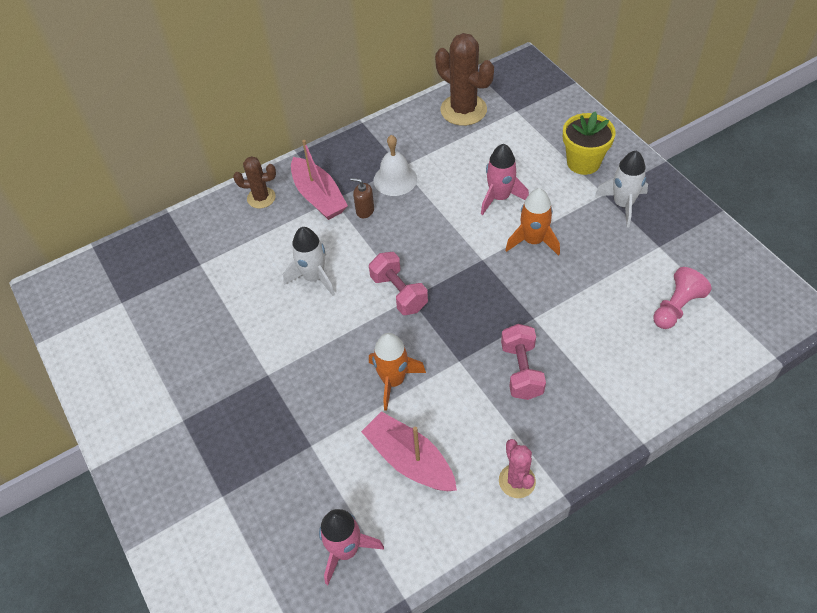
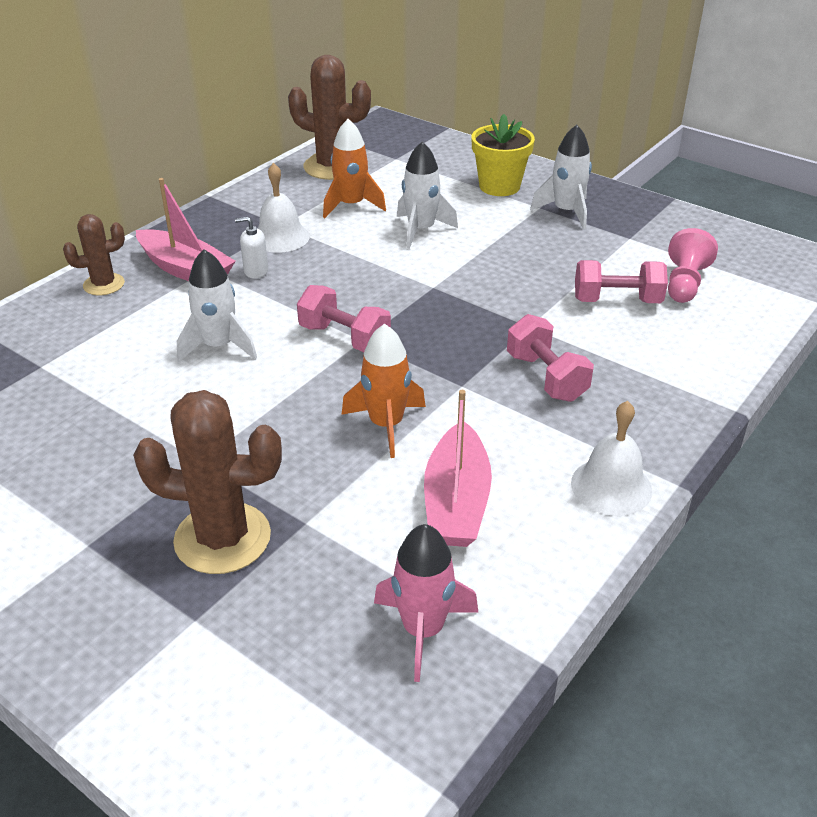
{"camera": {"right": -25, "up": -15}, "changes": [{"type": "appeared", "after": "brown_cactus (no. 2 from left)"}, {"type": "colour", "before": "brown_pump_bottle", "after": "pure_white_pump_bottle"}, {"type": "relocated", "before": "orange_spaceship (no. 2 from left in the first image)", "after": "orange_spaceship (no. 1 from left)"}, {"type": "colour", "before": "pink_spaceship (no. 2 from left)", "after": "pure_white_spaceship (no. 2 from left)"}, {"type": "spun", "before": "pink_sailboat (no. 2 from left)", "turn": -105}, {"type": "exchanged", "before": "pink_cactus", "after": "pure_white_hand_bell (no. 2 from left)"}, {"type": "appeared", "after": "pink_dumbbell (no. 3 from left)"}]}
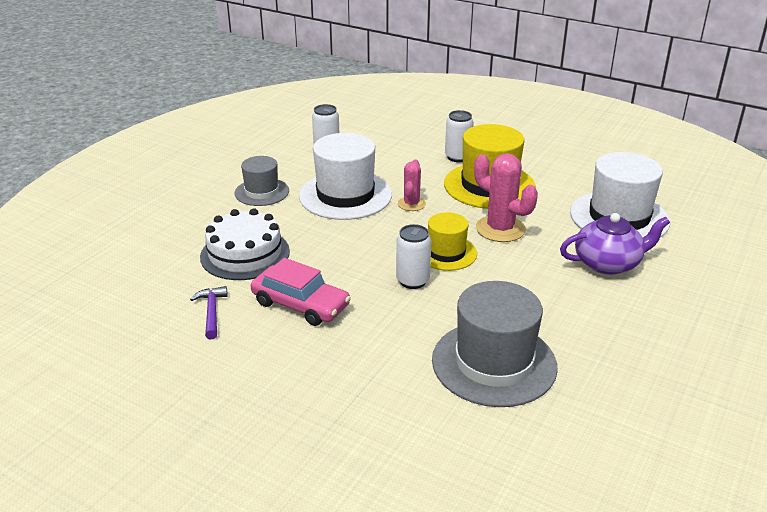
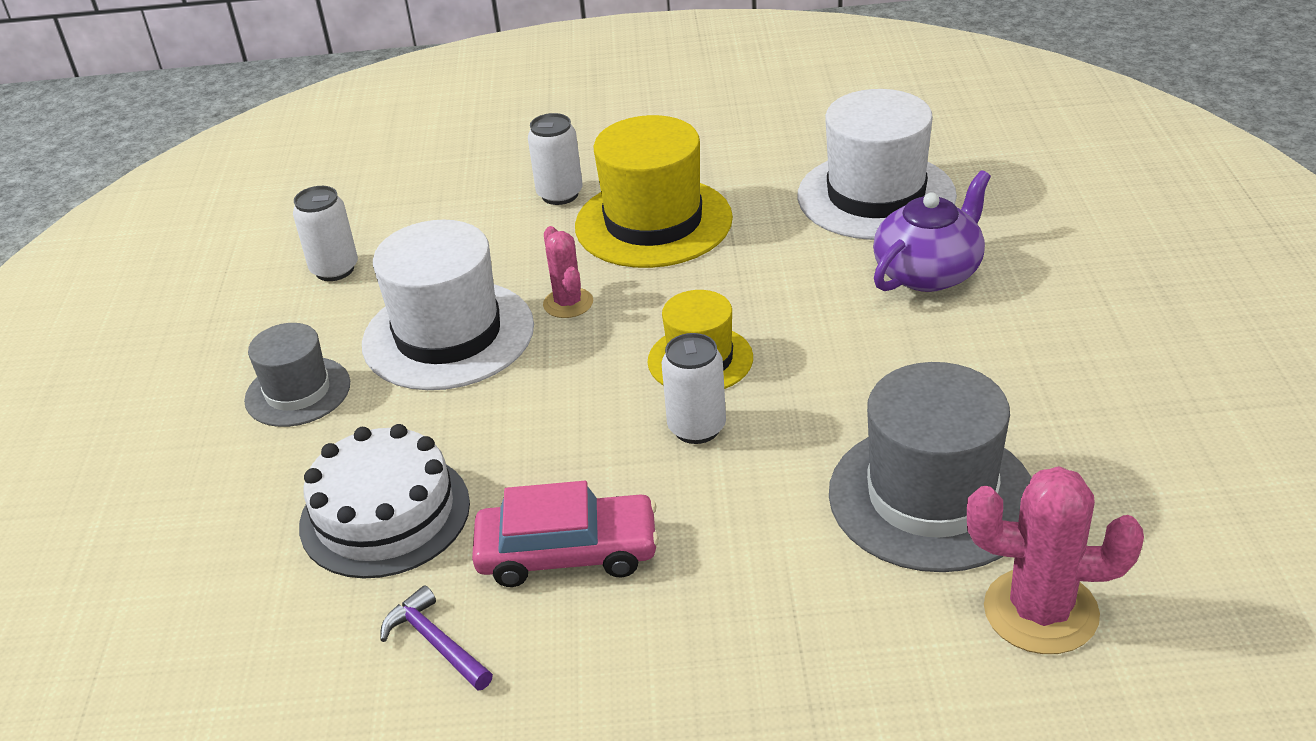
{"camera": {"right": -30, "up": 5}, "changes": [{"type": "relocated", "before": "pink_cactus (no. 2 from left)"}]}
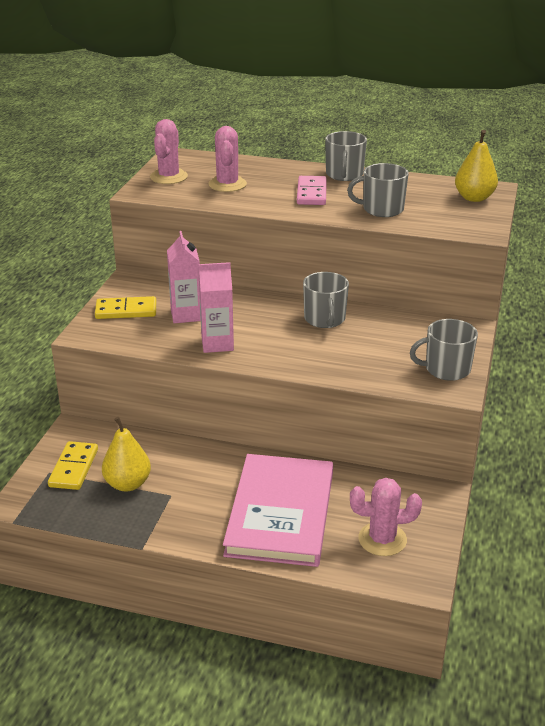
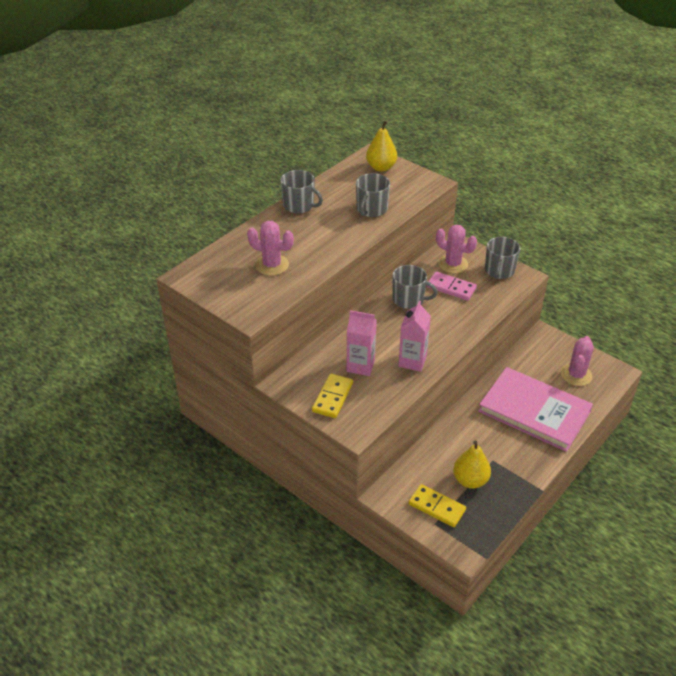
{"camera": {"right": -65, "up": 10}, "changes": [{"type": "relocated", "before": "pink_domino_piece"}, {"type": "relocated", "before": "pink_cactus (no. 1 from left in the first image)", "after": "pink_cactus (no. 2 from left)"}]}
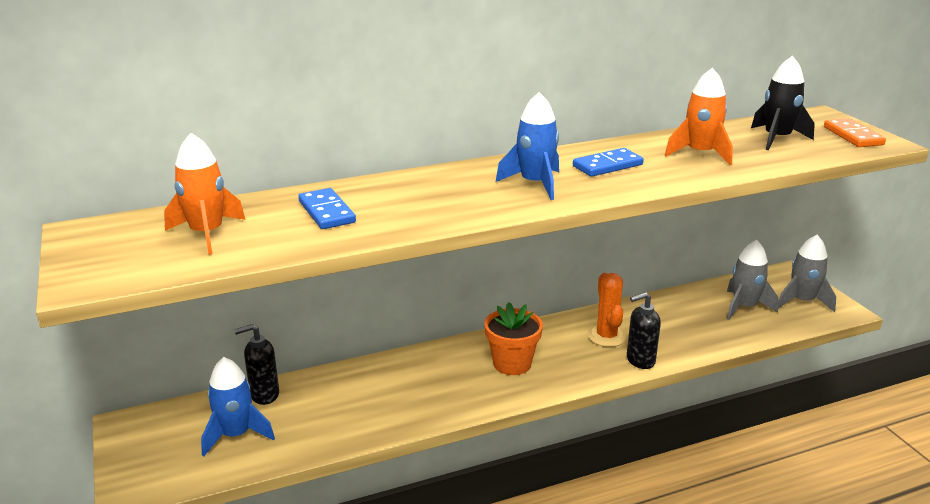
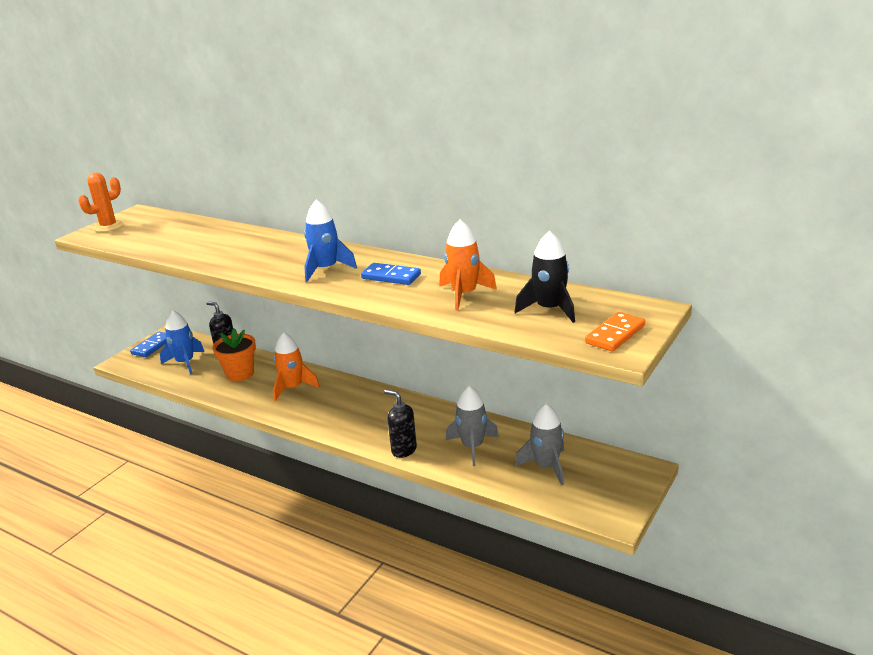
{"camera": {"right": 55, "up": 0}, "changes": [{"type": "relocated", "before": "orange_cactus"}, {"type": "relocated", "before": "blue_domino_piece (no. 1 from left)"}, {"type": "relocated", "before": "orange_potted_plant"}, {"type": "relocated", "before": "orange_spaceship (no. 1 from left)"}, {"type": "relocated", "before": "gray_spaceship (no. 2 from left in the first image)", "after": "gray_spaceship (no. 1 from left)"}]}
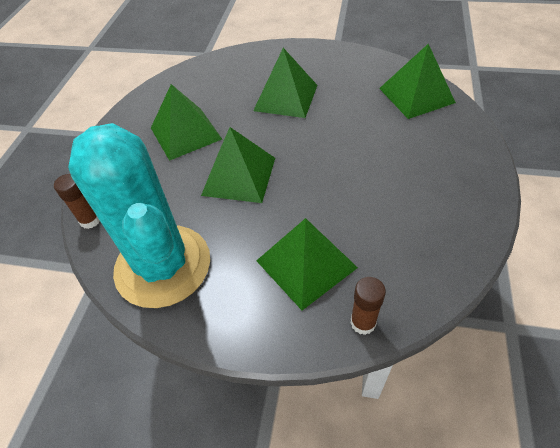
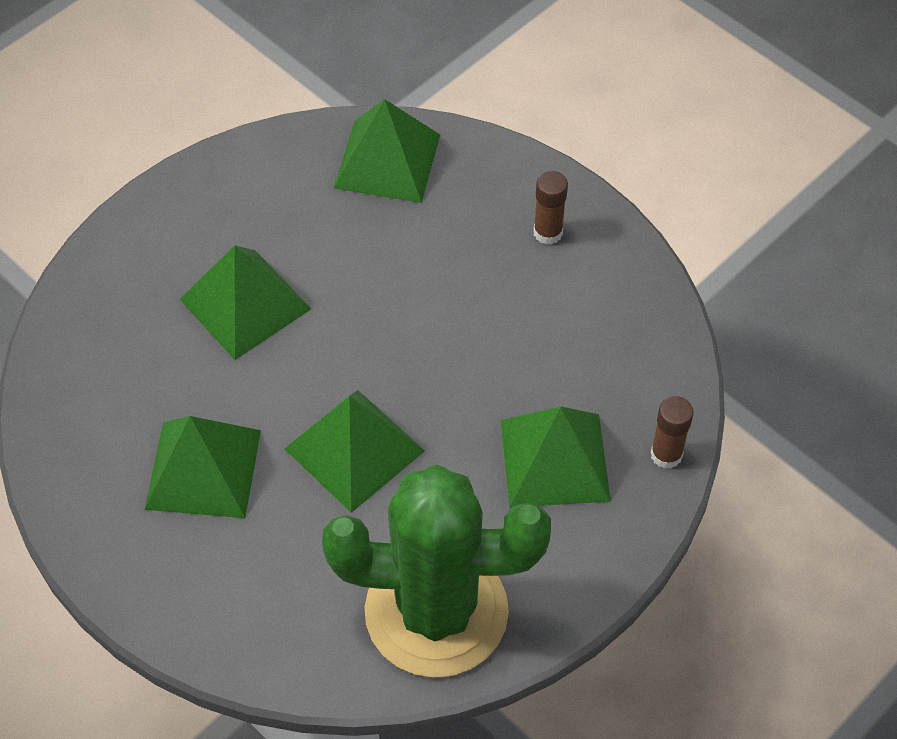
{"camera": {"right": -60, "up": 5}, "changes": [{"type": "colour", "before": "teal_cactus", "after": "emerald_cactus"}, {"type": "relocated", "before": "brown_glue (no. 1 from left)"}]}
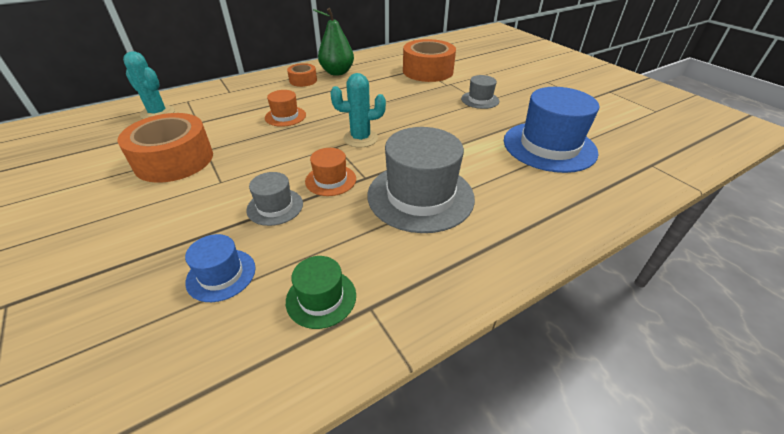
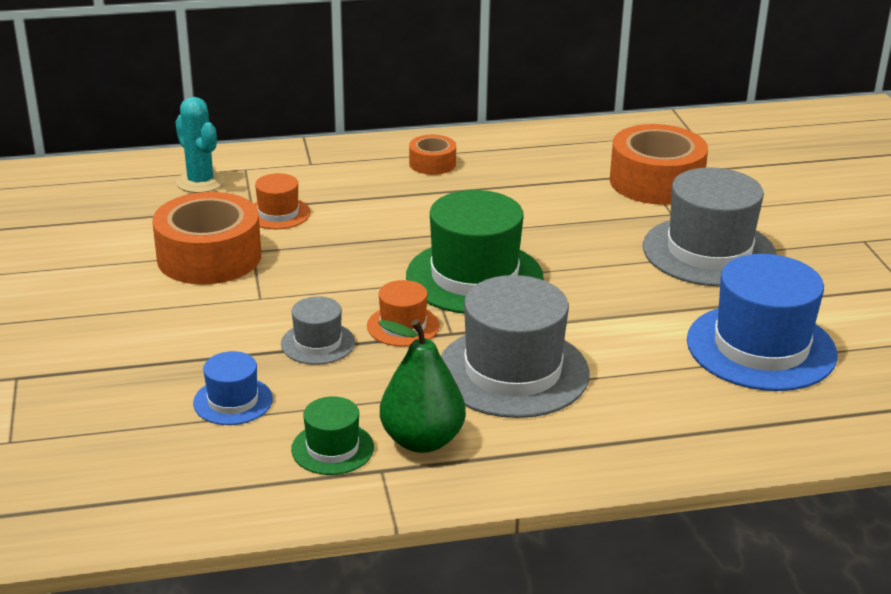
{"camera": {"right": 20, "up": -10}, "changes": [{"type": "relocated", "before": "orange_top_hat (no. 1 from left)"}, {"type": "relocated", "before": "emerald_pear"}, {"type": "exchanged", "before": "teal_cactus (no. 2 from left)", "after": "emerald_top_hat (no. 2 from left)"}, {"type": "size", "before": "gray_top_hat (no. 3 from left)", "scale": 2.0}]}
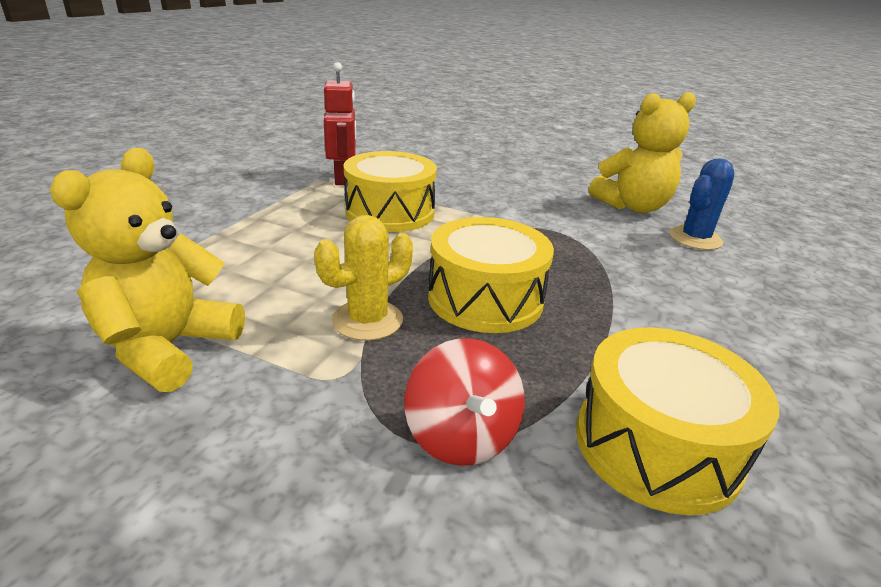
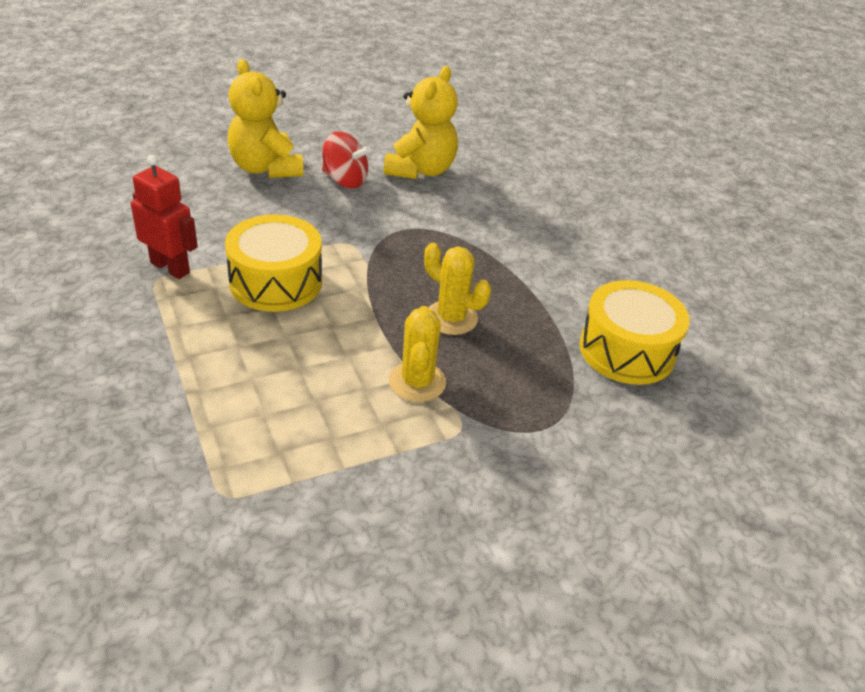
{"camera": {"right": -50, "up": 10}, "changes": [{"type": "relocated", "before": "bright_yellow_teddy_bear (no. 1 from left)"}, {"type": "relocated", "before": "crimson_toy_top"}, {"type": "exchanged", "before": "bright_yellow_drum (no. 2 from left)", "after": "bright_yellow_cactus (no. 2 from left)"}, {"type": "missing", "before": "blue_cactus"}]}
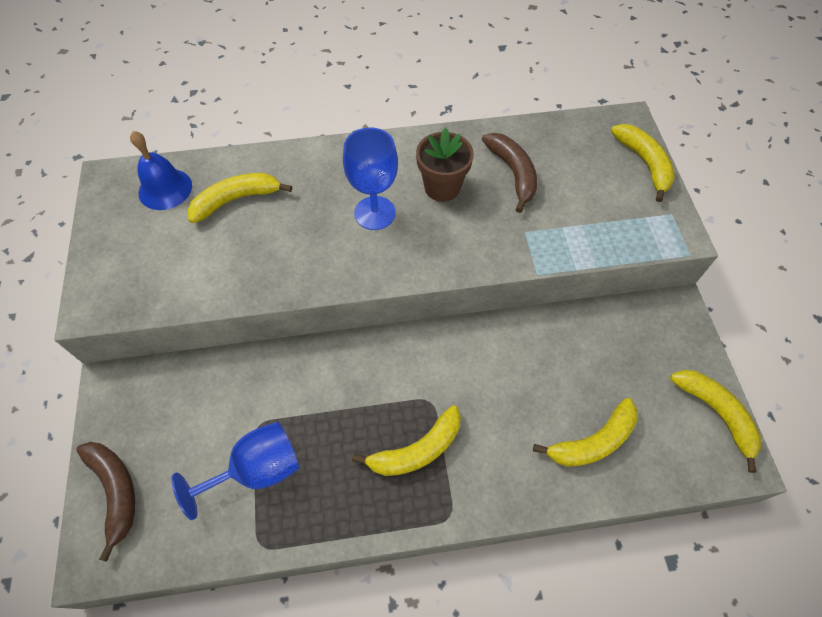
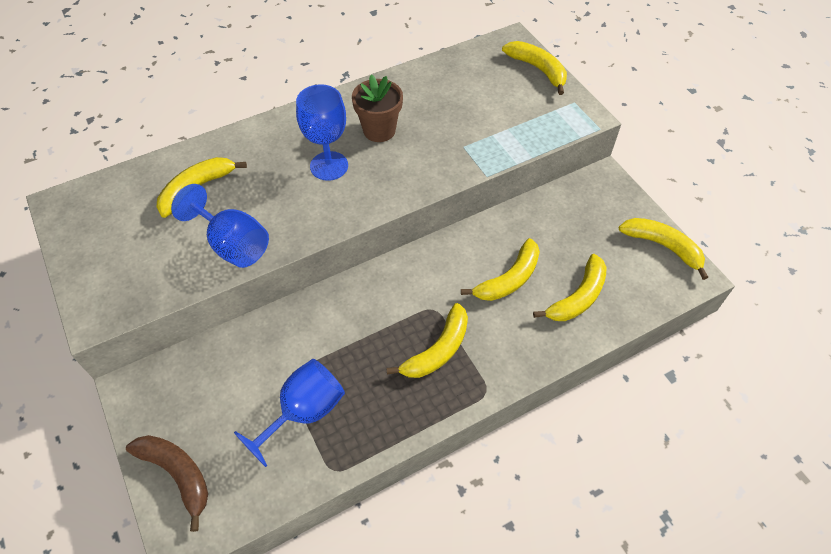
{"camera": {"right": -20, "up": -5}, "changes": [{"type": "appeared", "after": "blue_wine_glass (no. 1 from left)"}, {"type": "appeared", "after": "bright_yellow_banana (no. 3 from left)"}, {"type": "missing", "before": "blue_hand_bell"}, {"type": "missing", "before": "brown_banana (no. 2 from left)"}]}
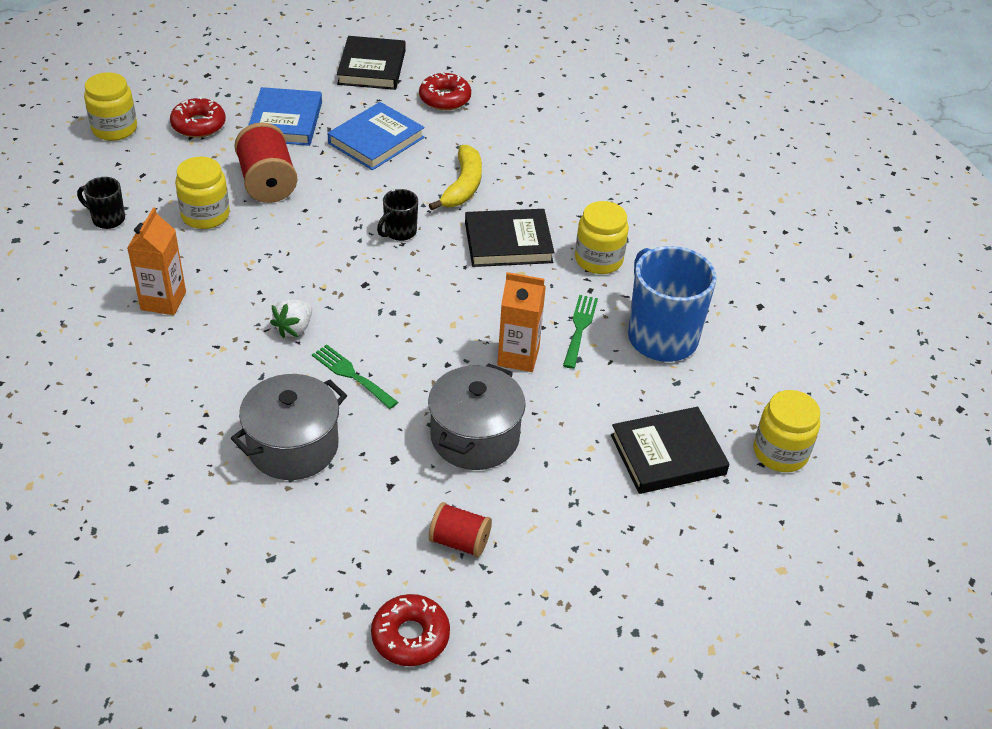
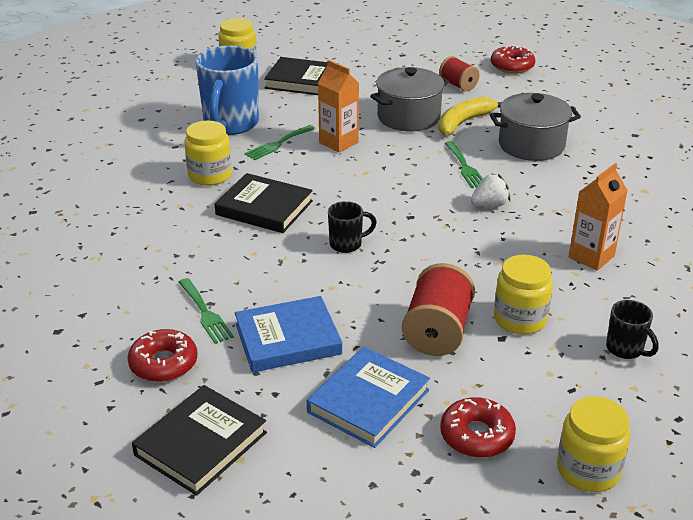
{"camera": {"right": -145, "up": -10}, "changes": [{"type": "appeared", "after": "emerald_fork (no. 1 from left)"}, {"type": "relocated", "before": "bright_yellow_banana"}]}
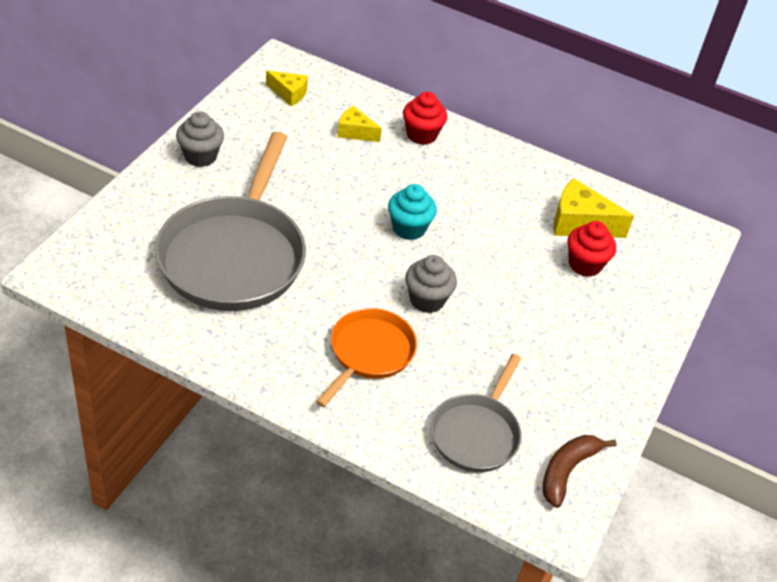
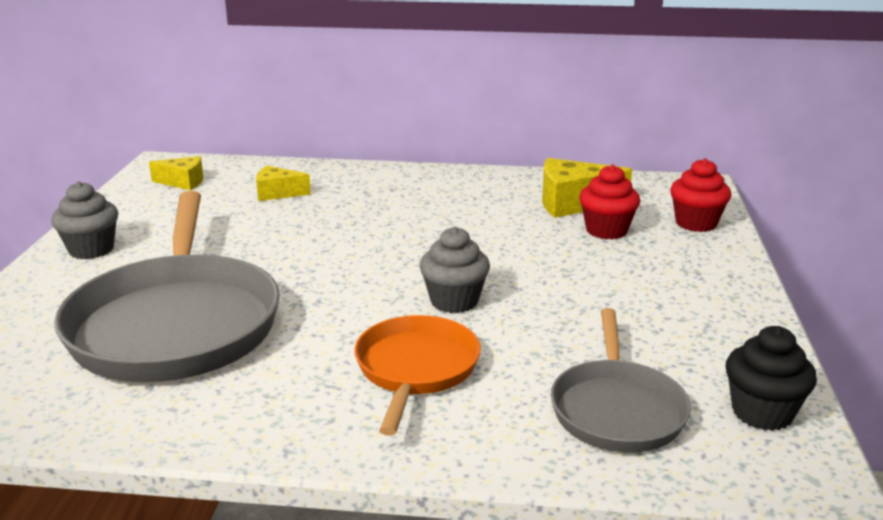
{"camera": {"right": -15, "up": -20}, "changes": [{"type": "relocated", "before": "crimson_fairy_cake (no. 1 from left in the first image)", "after": "crimson_fairy_cake (no. 2 from left)"}, {"type": "exchanged", "before": "brown_banana", "after": "jet-black_fairy_cake"}, {"type": "missing", "before": "teal_fairy_cake"}]}
